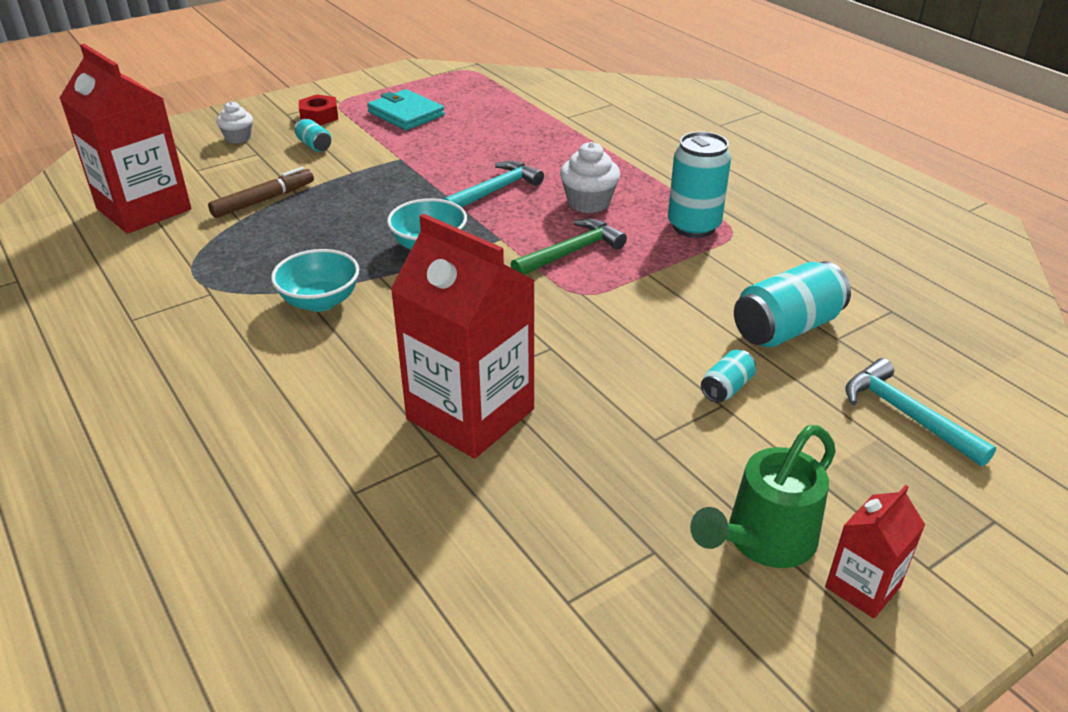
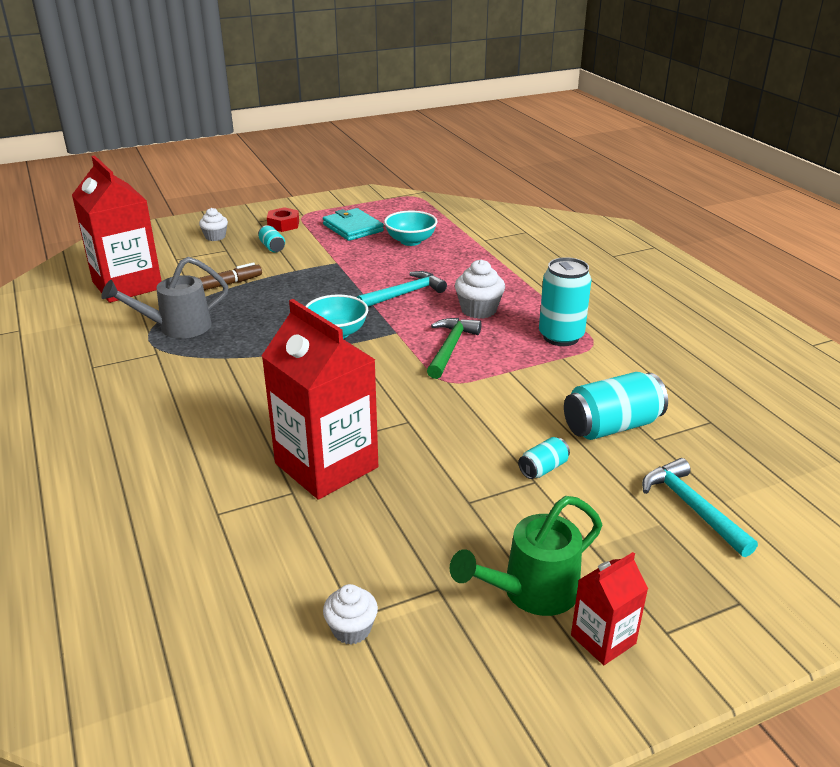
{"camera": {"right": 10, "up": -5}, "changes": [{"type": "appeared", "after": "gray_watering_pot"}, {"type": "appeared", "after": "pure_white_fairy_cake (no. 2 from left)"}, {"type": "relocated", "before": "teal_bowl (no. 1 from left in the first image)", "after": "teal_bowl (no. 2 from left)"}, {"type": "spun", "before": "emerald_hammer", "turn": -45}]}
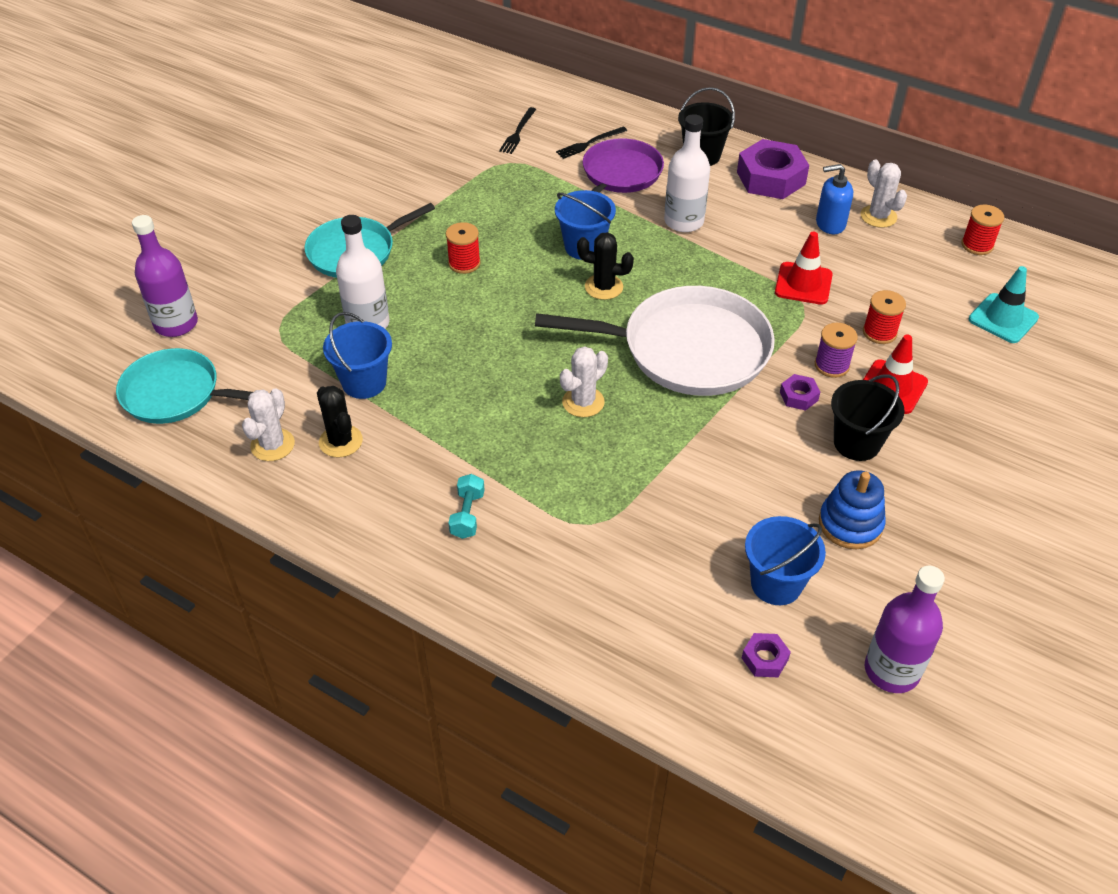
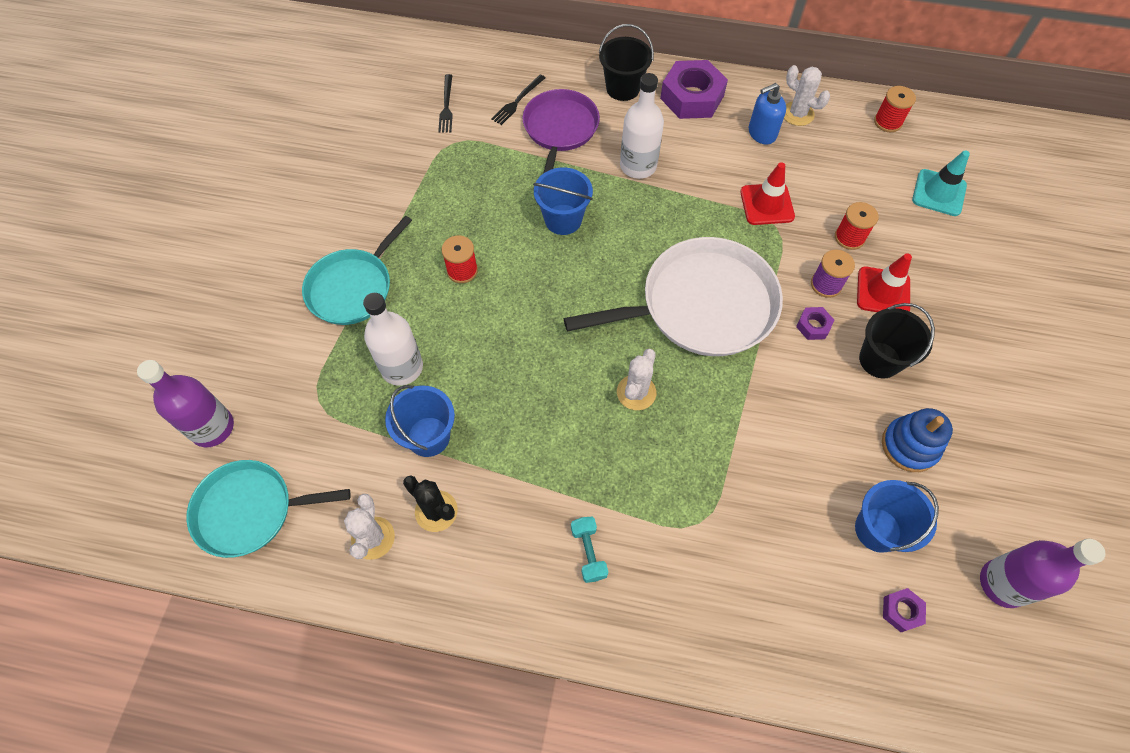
{"camera": {"right": -20, "up": 15}, "changes": [{"type": "missing", "before": "jet-black_cactus (no. 2 from left)"}]}
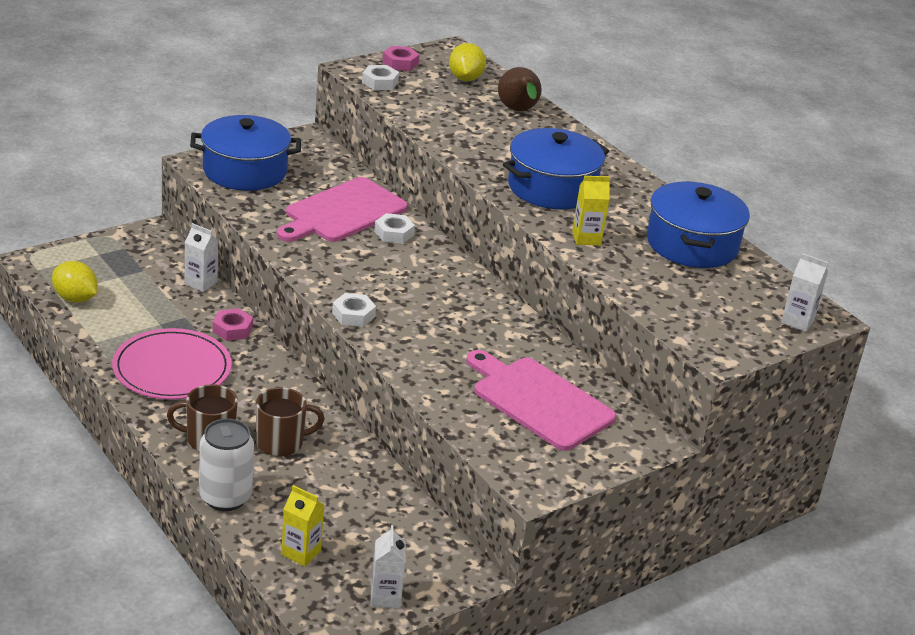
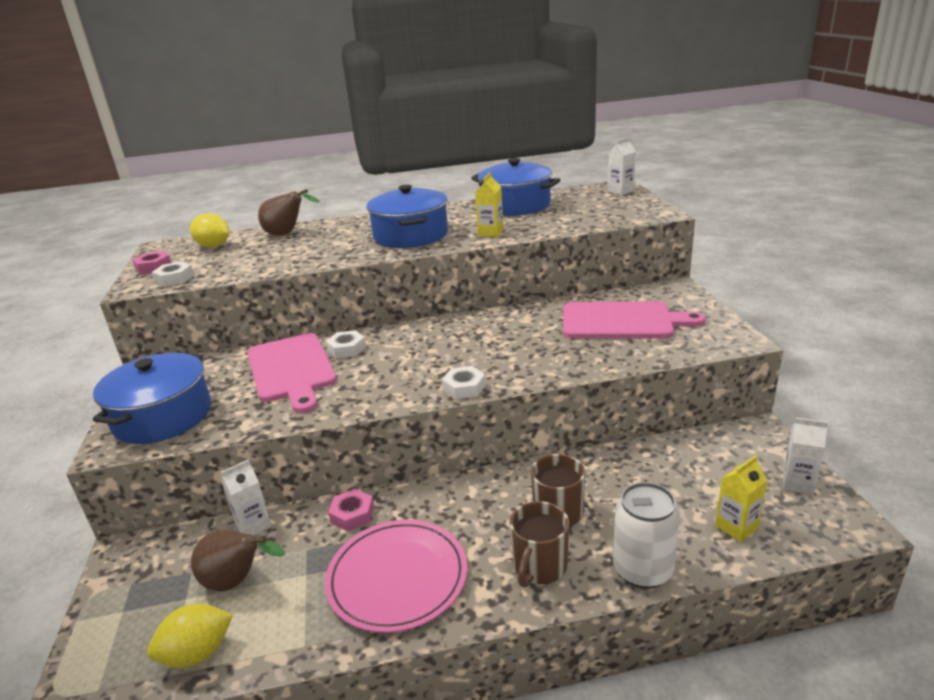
{"camera": {"right": -60, "up": -5}, "changes": [{"type": "appeared", "after": "brown_pear (no. 1 from left)"}, {"type": "spun", "before": "pink_bread_board (no. 2 from left)", "turn": -150}]}
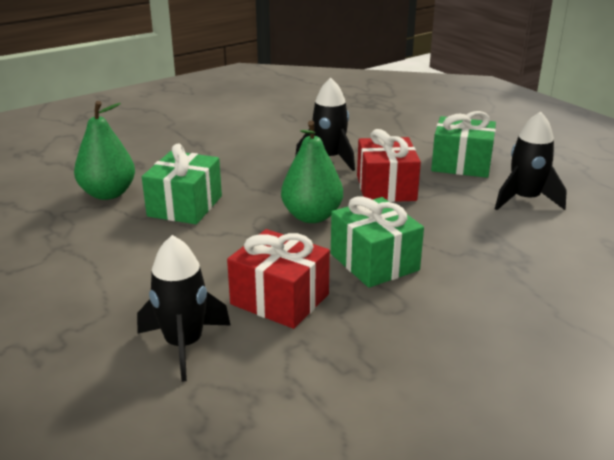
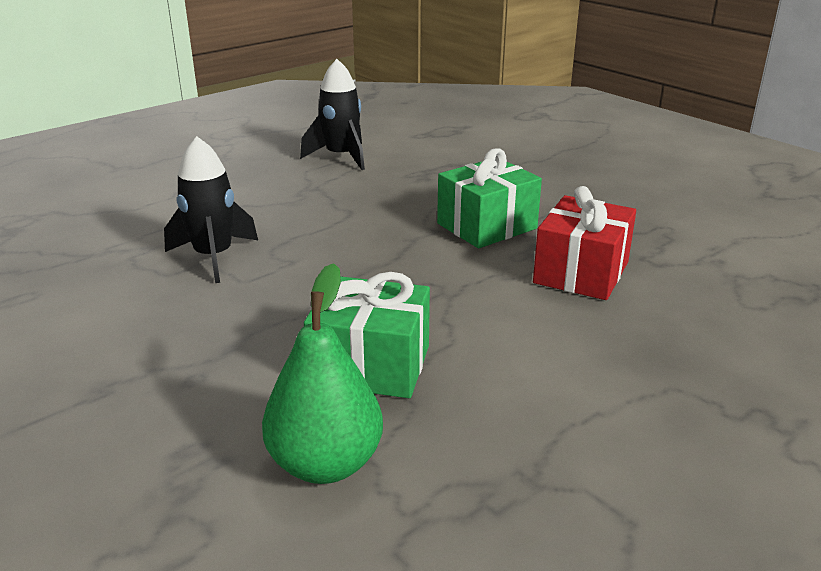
{"camera": {"right": -95, "up": 0}, "changes": [{"type": "missing", "before": "jet-black_spaceship (no. 1 from left)"}, {"type": "missing", "before": "emerald_pear (no. 2 from left)"}, {"type": "missing", "before": "crimson_present (no. 2 from left)"}, {"type": "missing", "before": "emerald_present (no. 3 from left)"}]}
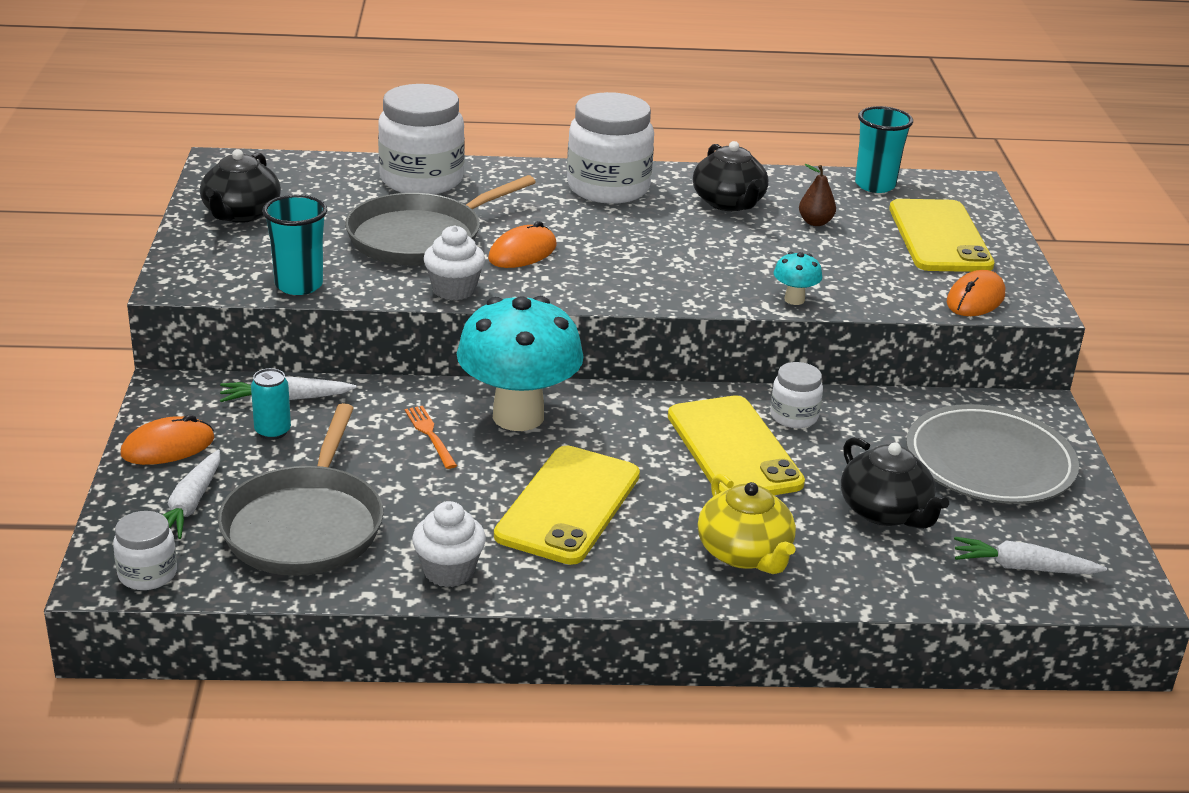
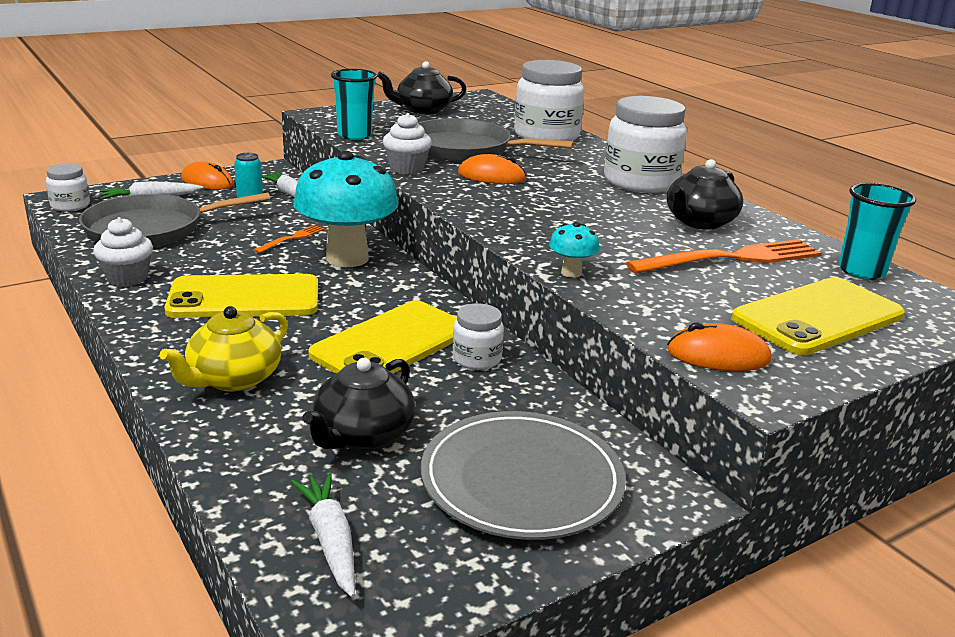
{"camera": {"right": 60, "up": -5}, "changes": [{"type": "exchanged", "before": "brown_pear", "after": "orange_fork (no. 2 from left)"}]}
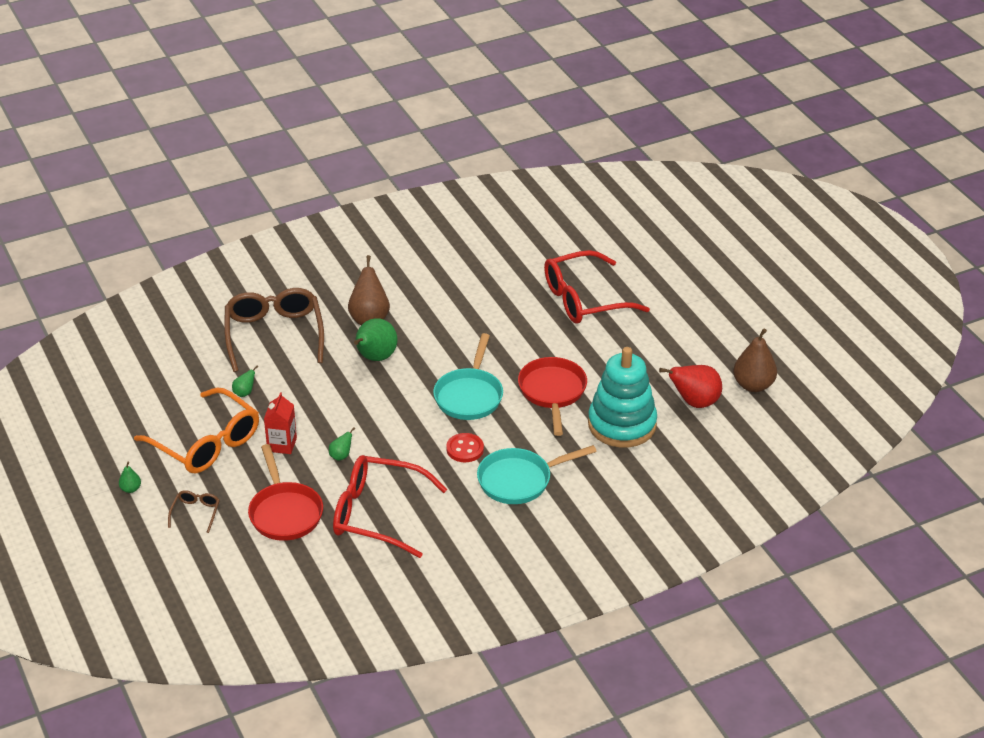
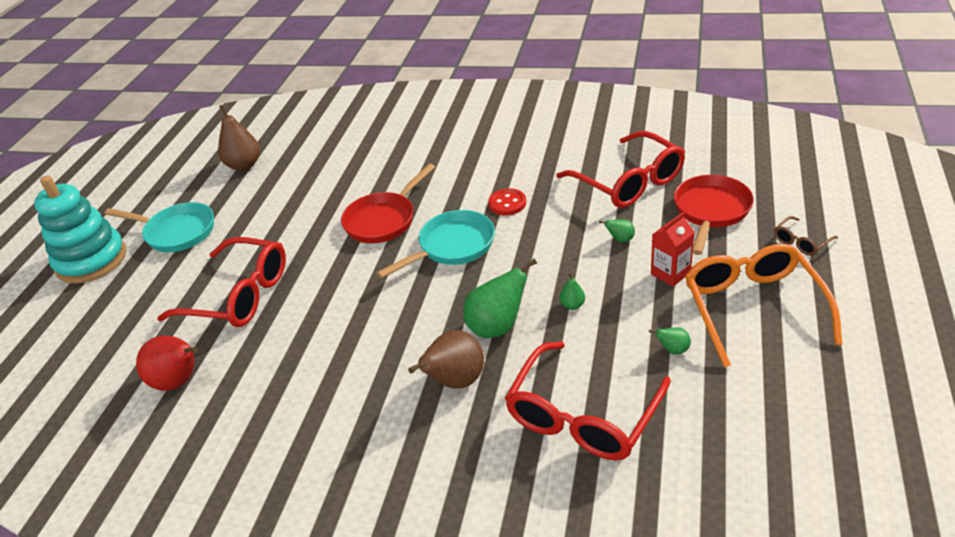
{"camera": {"right": -135, "up": 0}, "changes": [{"type": "relocated", "before": "teal_stacking_rings"}, {"type": "relocated", "before": "teal_frying_pan (no. 2 from left in the first image)", "after": "teal_frying_pan (no. 1 from left)"}, {"type": "relocated", "before": "crimson_pear"}, {"type": "colour", "before": "brown_eyeglasses (no. 2 from left)", "after": "crimson_eyeglasses (no. 2 from left)"}, {"type": "relocated", "before": "emerald_pear (no. 1 from left in the first image)", "after": "emerald_pear (no. 2 from left)"}]}
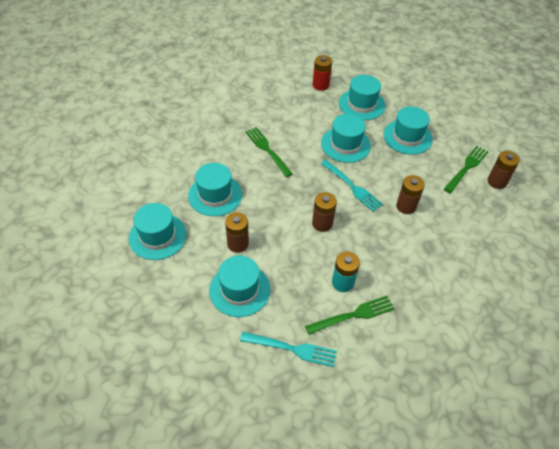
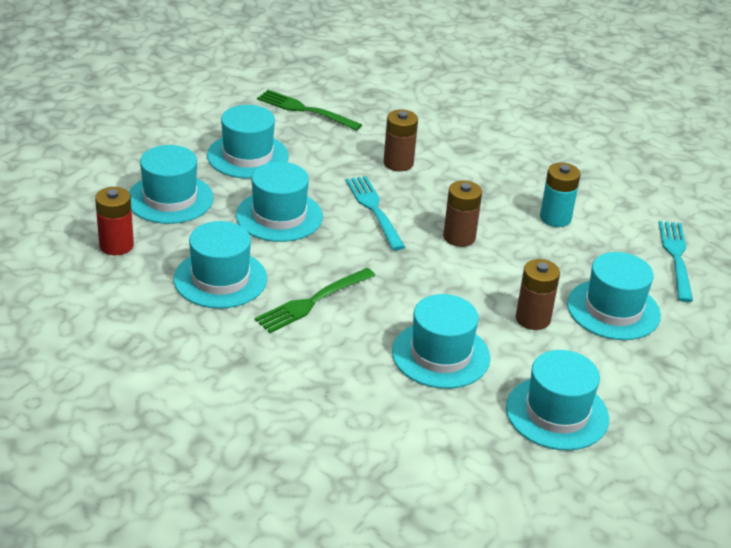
{"camera": {"right": -100, "up": -15}, "changes": [{"type": "appeared", "after": "teal_top_hat (no. 2 from left)"}, {"type": "spun", "before": "teal_fork (no. 2 from left in the first image)", "turn": -60}, {"type": "missing", "before": "emerald_fork (no. 2 from left)"}, {"type": "missing", "before": "brown_AA_battery (no. 4 from left)"}]}
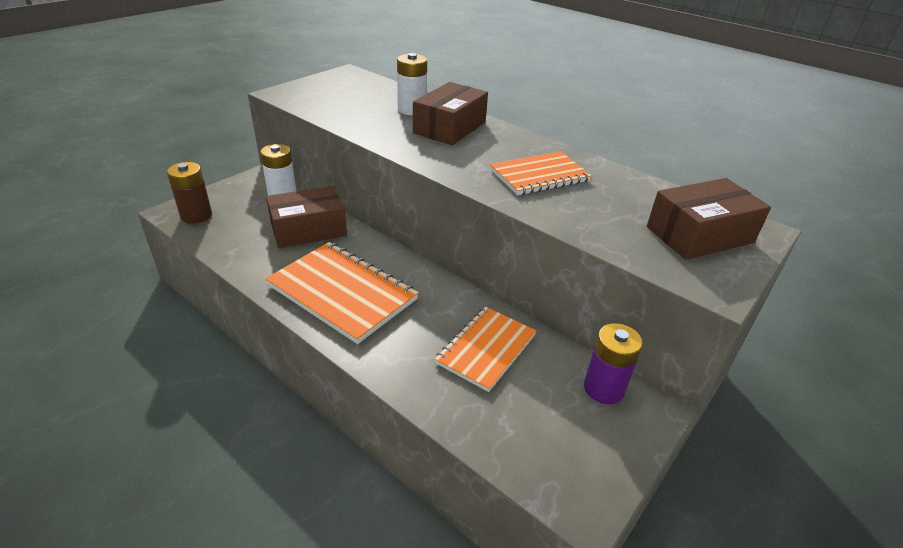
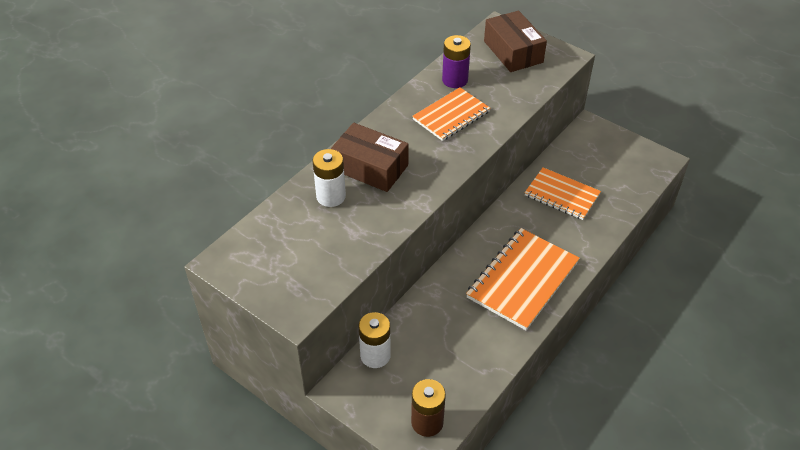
{"camera": {"right": -90, "up": 10}, "changes": [{"type": "spun", "before": "orange_notepad (no. 3 from left in the first image)", "turn": 75}, {"type": "relocated", "before": "purple_AA_battery"}, {"type": "missing", "before": "brown_parcel (no. 1 from left)"}]}
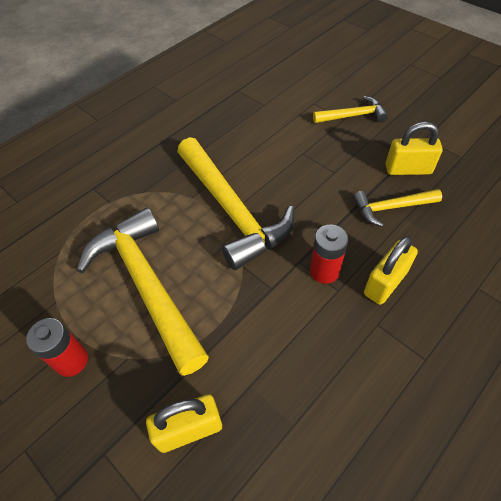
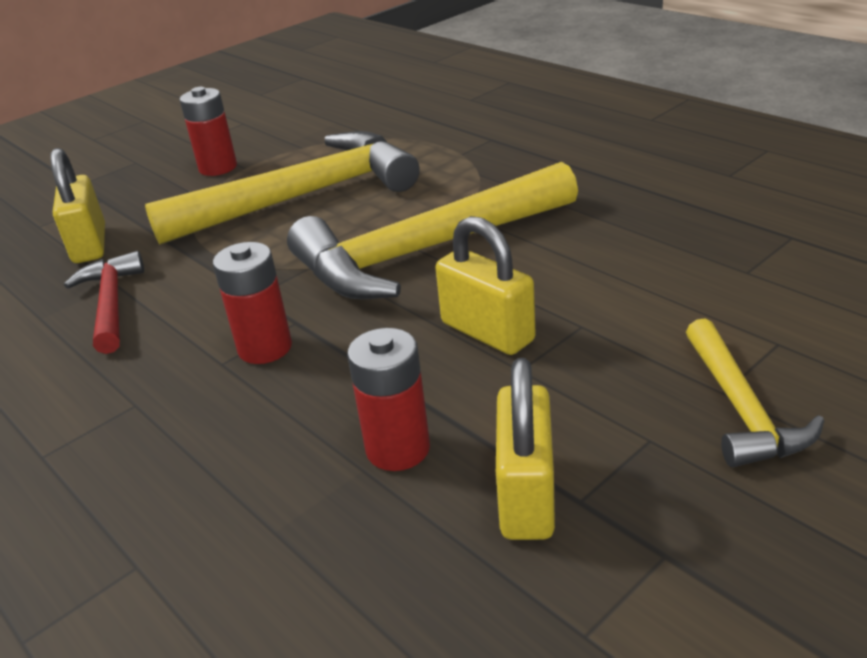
{"camera": {"right": 95, "up": -20}, "changes": [{"type": "appeared", "after": "crimson_hammer"}, {"type": "exchanged", "before": "bright_yellow_hammer (no. 4 from left)", "after": "crimson_AA_battery (no. 3 from left)"}, {"type": "relocated", "before": "bright_yellow_lock (no. 2 from left)"}]}
